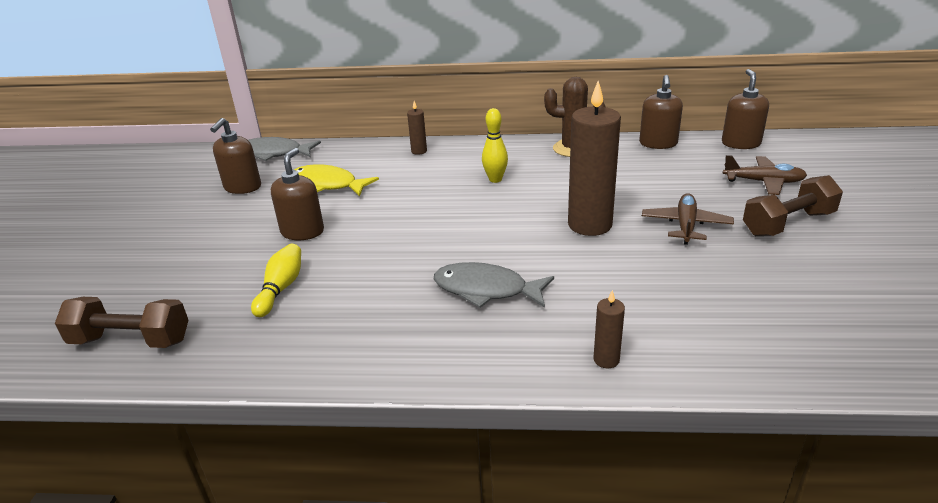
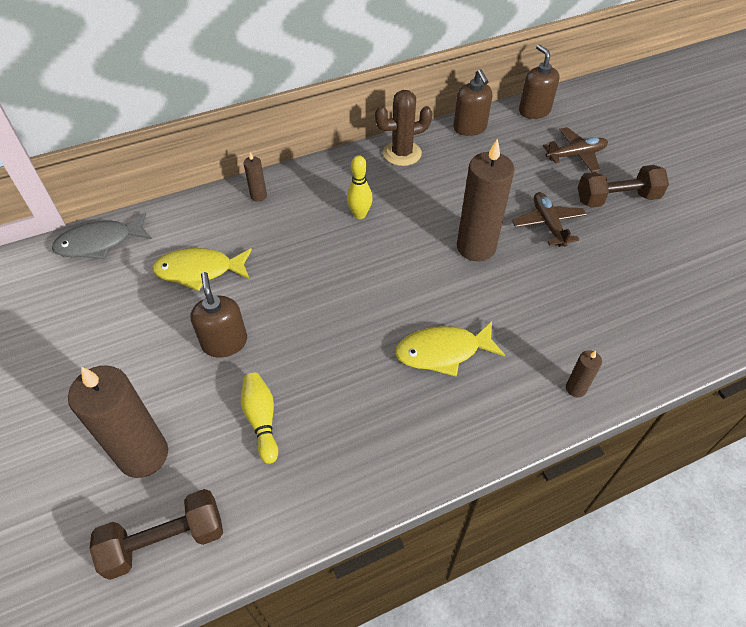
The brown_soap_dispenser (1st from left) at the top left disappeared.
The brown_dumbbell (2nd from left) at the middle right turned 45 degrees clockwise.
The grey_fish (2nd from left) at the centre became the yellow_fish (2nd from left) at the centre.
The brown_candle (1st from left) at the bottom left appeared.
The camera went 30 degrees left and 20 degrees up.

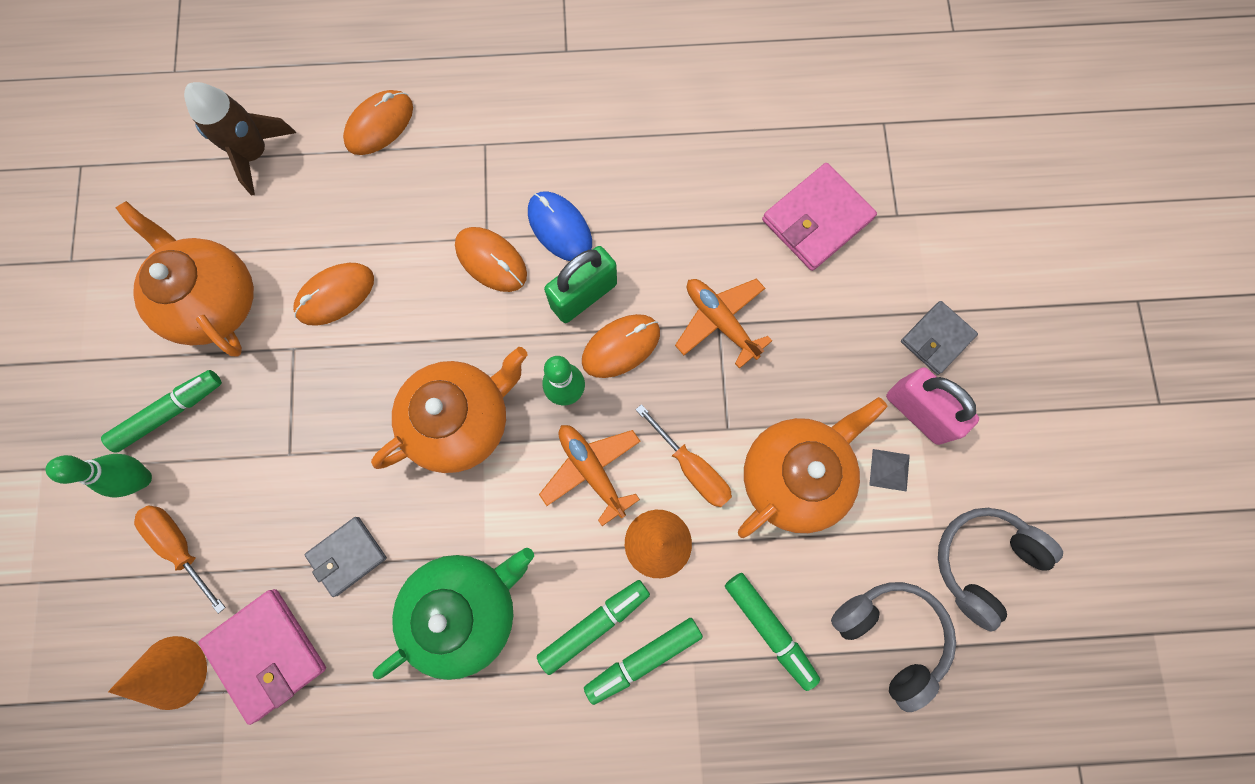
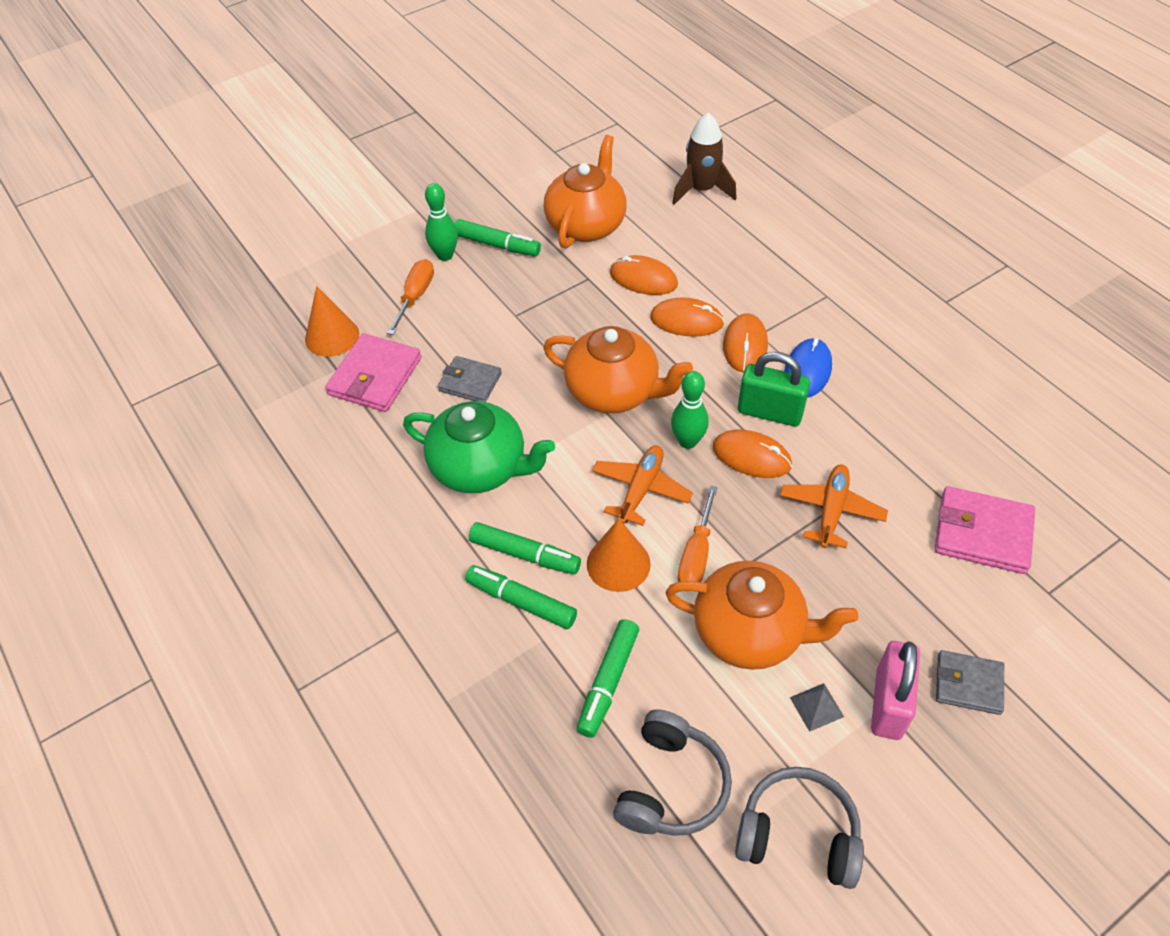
The orange_mouse (2nd from left) moved from the top left to the centre.
The camera went 60 degrees right and 25 degrees down.

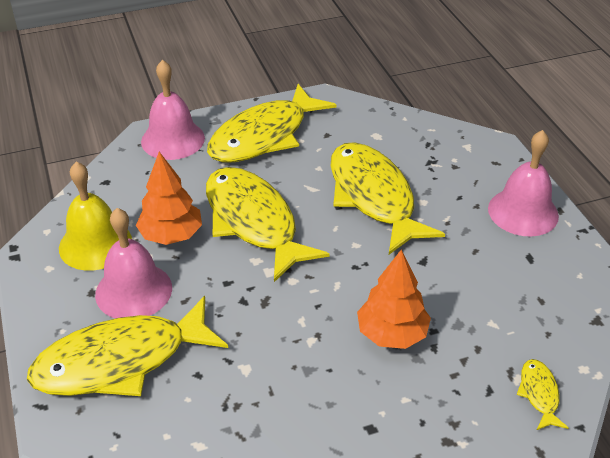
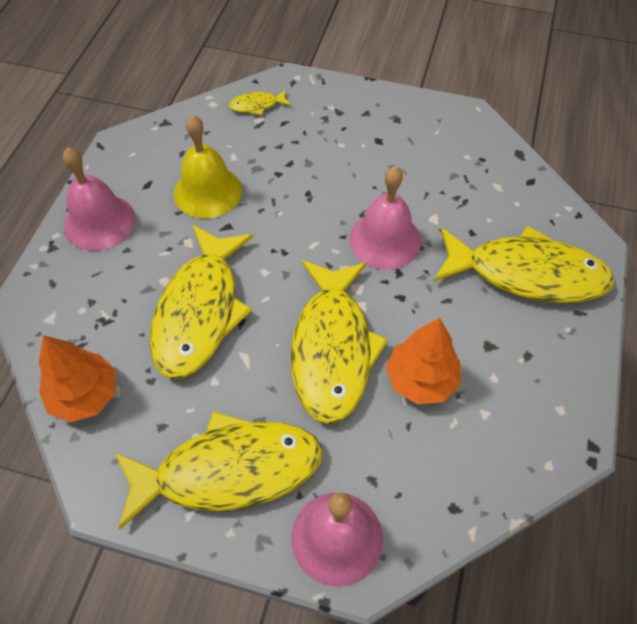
The yellow_bell moved from the middle left to the top left.
The pink_bell (1st from left in the first image) moved from the middle left to the centre.
The orange_tree (2nd from left in the first image) moved from the centre to the middle left.
The yellow_fish (5th from left in the first image) at the bottom right turned 45 degrees clockwise.
The camera went 145 degrees left and 15 degrees up.

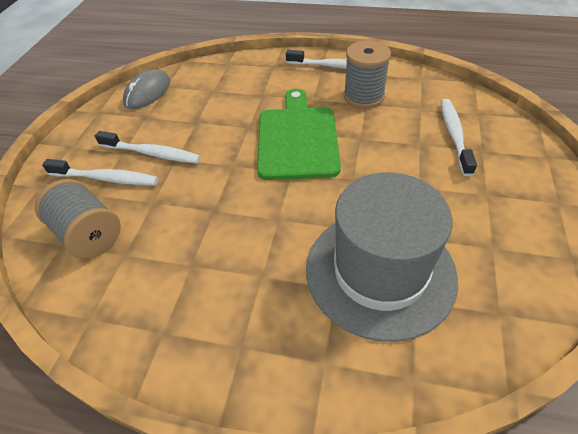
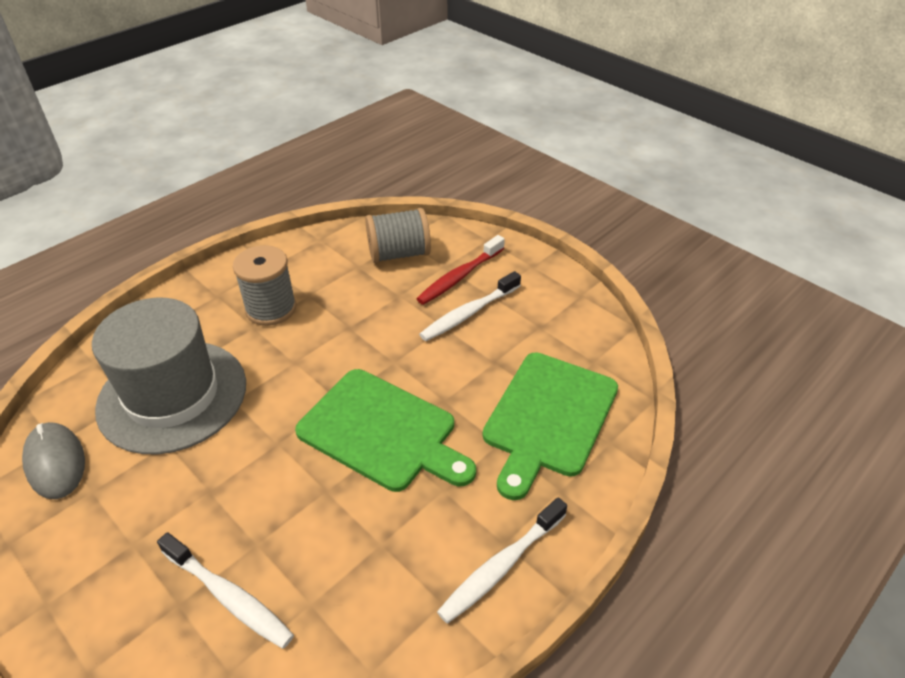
The grey_spool (2nd from left in the first image) moved from the top centre to the middle left.
The grey_mouse moved from the top left to the bottom left.
The white_toothbrush (1st from left) at the middle left became the red_toothbrush at the centre.
The green_cutting_board (2nd from left) at the centre appeared.
The camera went 120 degrees right and 5 degrees down.

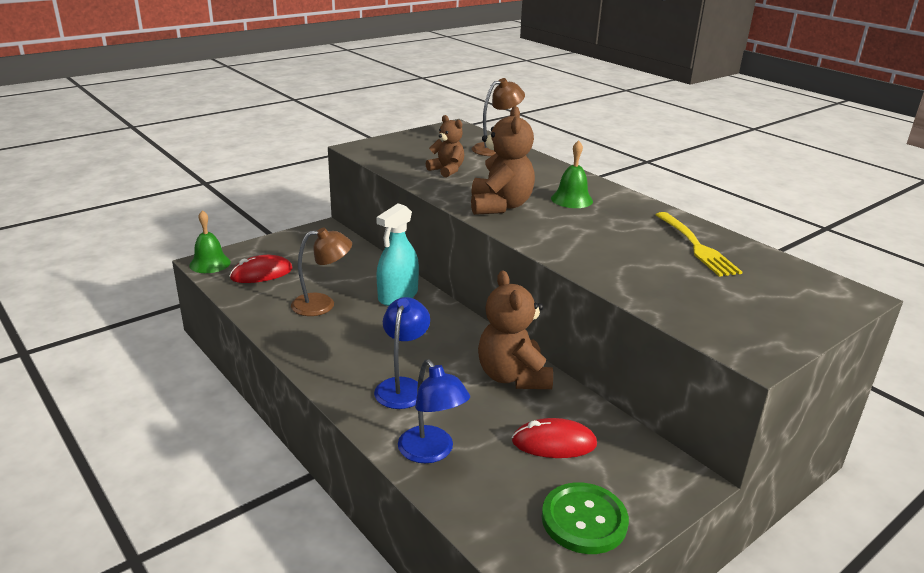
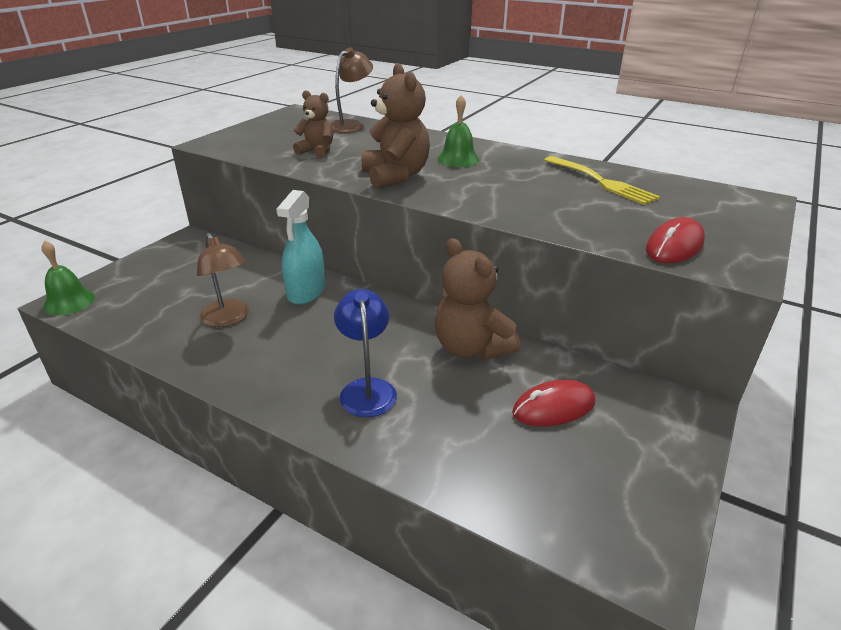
The brown_lamp (1st from left) at the centre turned 90 degrees clockwise.
The red_mouse (1st from left in the first image) moved from the middle left to the middle right.
The blue_lamp (2nd from left) at the bottom centre disappeared.
The green_button at the bottom centre disappeared.
The camera went 20 degrees left and 5 degrees up.

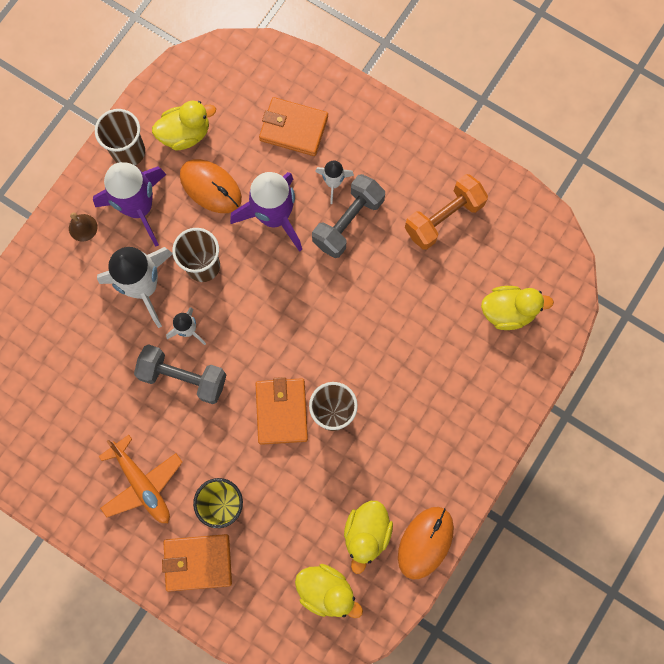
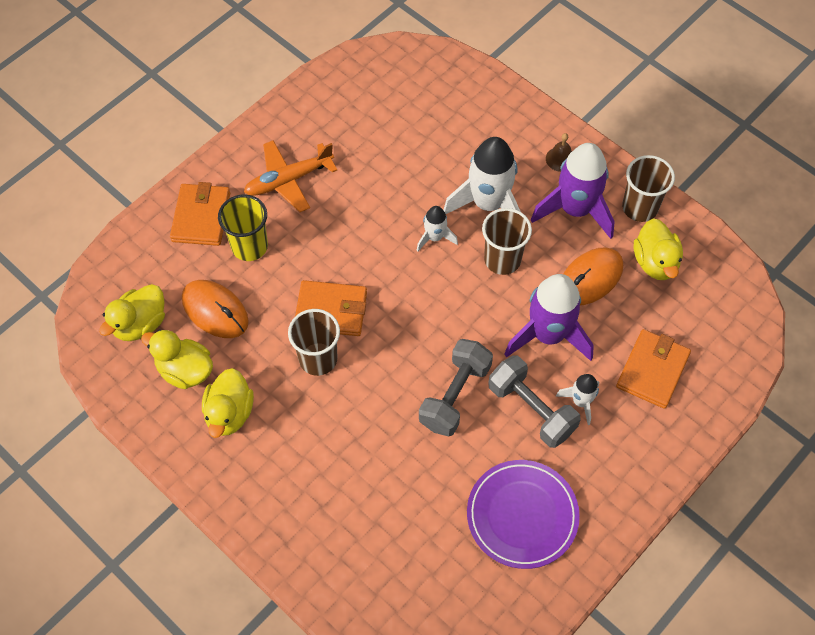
The orange_dumbbell at the top right was replaced by the purple_plate at the bottom centre.
The yellow_duck (4th from left in the first image) moved from the middle right to the middle left.
The grey_dumbbell (1st from left) moved from the middle left to the centre.
The orange_mouse (2nd from left in the first image) moved from the bottom centre to the middle left.
The camera went 100 degrees right and 15 degrees down.

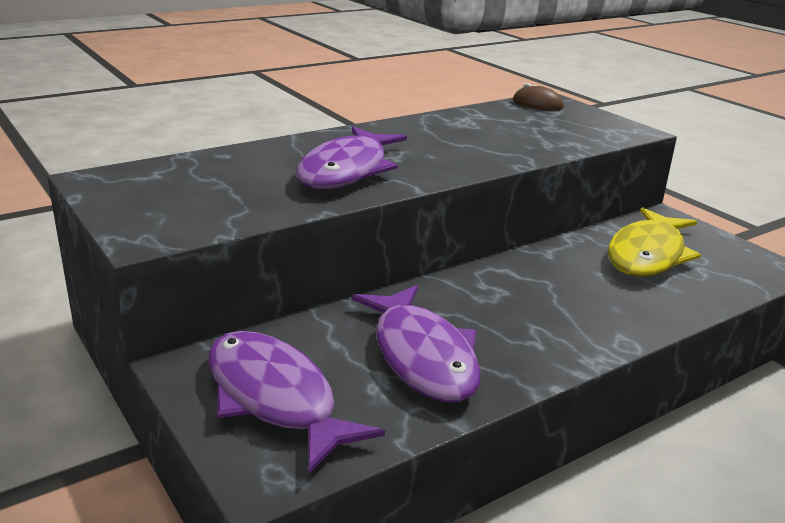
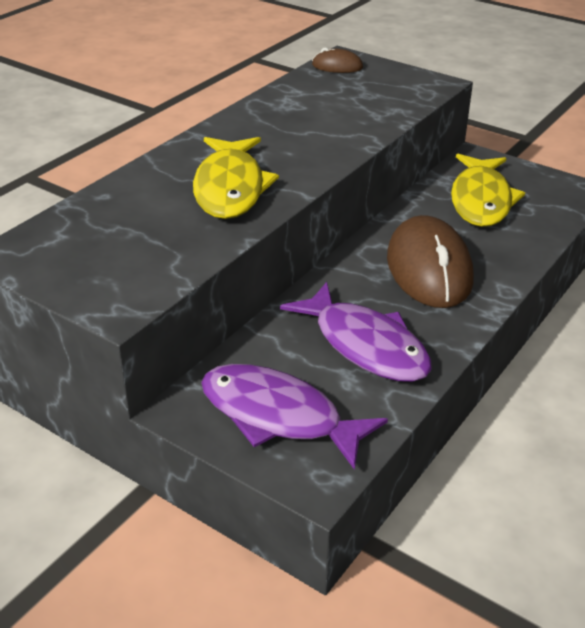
The purple_fish (2nd from left) at the top centre became the yellow_fish (1st from left) at the top centre.
The brown_mouse (2nd from left) at the middle right appeared.
The camera went 20 degrees left and 10 degrees up.

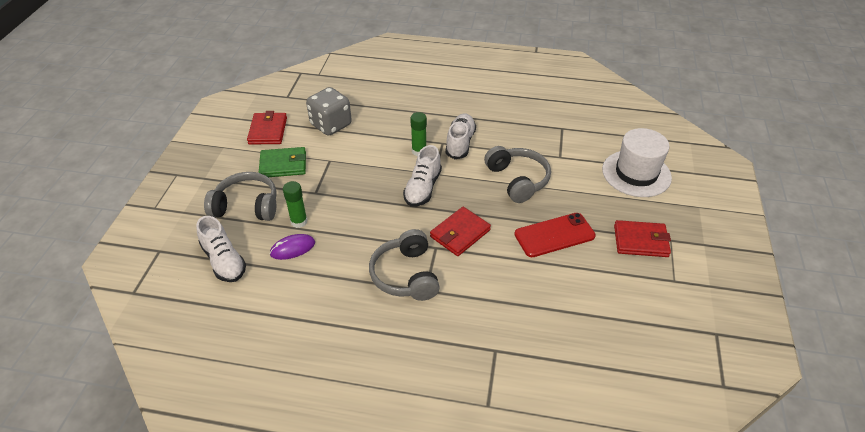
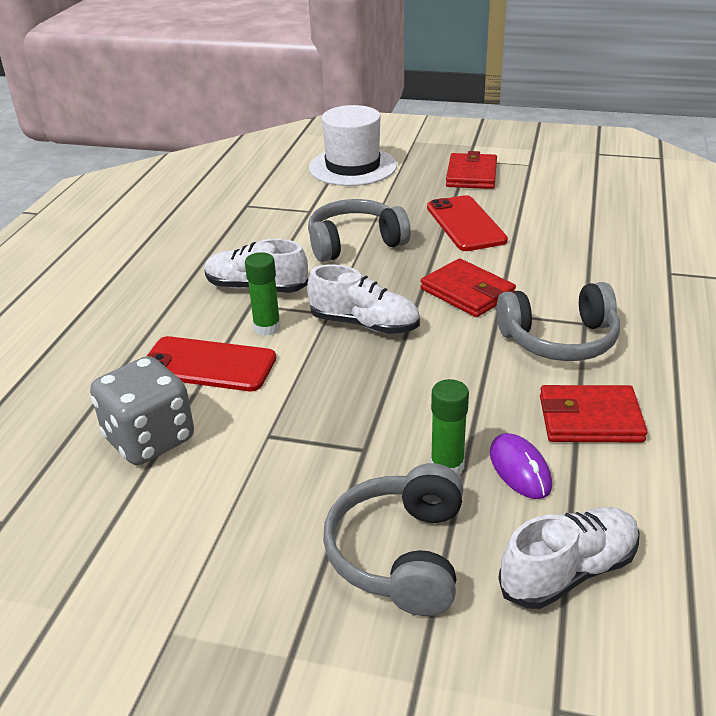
The red_wallet (1st from left in the first image) moved from the top left to the middle right.
The green_wallet at the middle left disappeared.
The red_phone (1st from left) at the middle left appeared.
The camera went 85 degrees left and 10 degrees down.

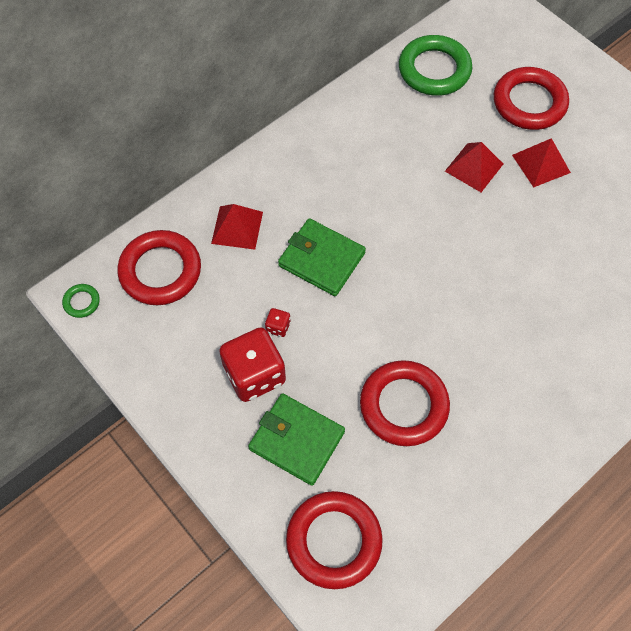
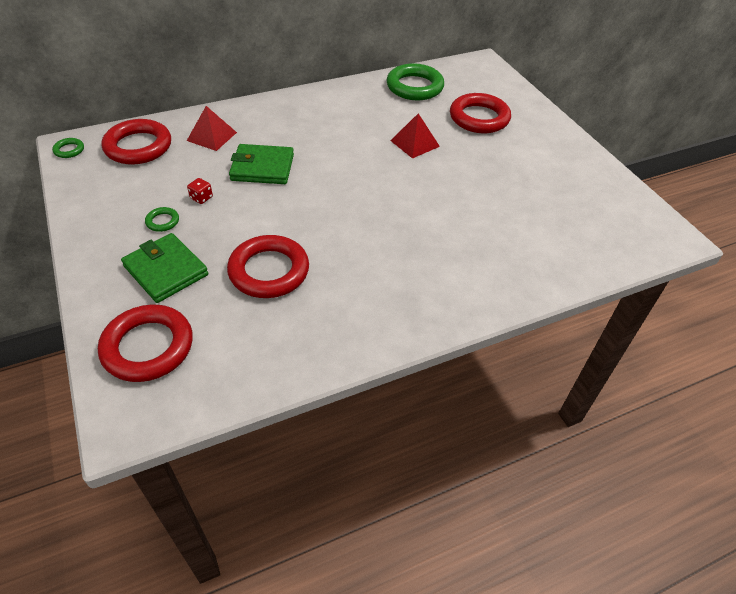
The red_pyramid (3rd from left) at the top right disappeared.
The green_wallet (2nd from left) at the centre turned 45 degrees counterclockwise.
The red_dice (1st from left) at the centre was replaced by the green_ring (2nd from left) at the middle left.
The camera went 15 degrees right and 15 degrees down.

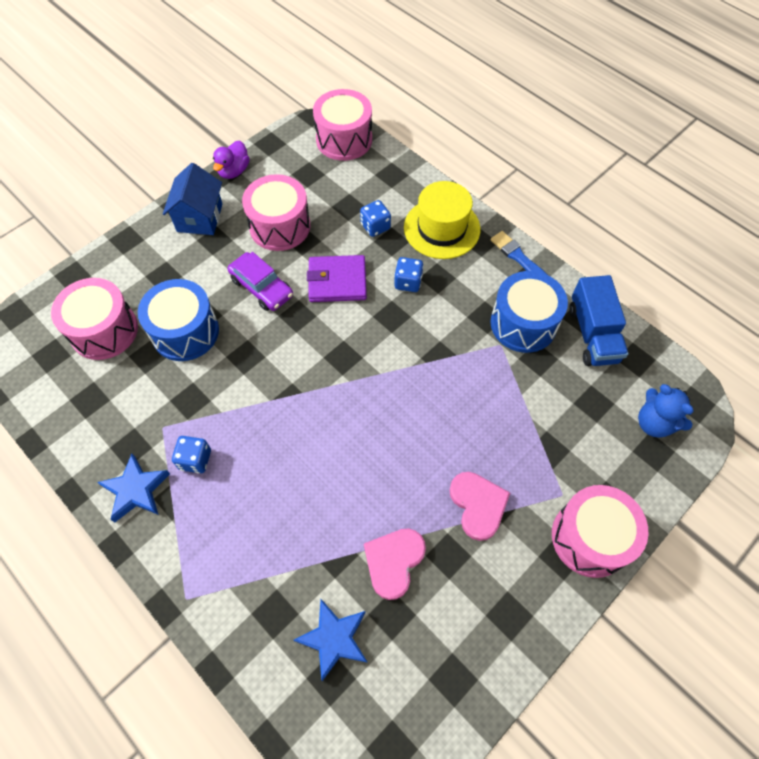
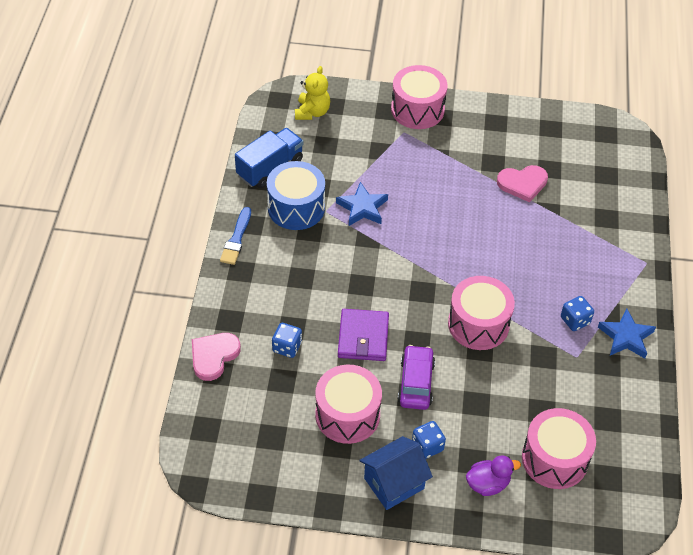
The pink_drum (3rd from left) moved from the top centre to the middle right.
The purple_duck moved from the top left to the bottom right.
The yellow_hat at the top centre disappeared.
The purple_wallet at the centre turned 45 degrees clockwise.
The blue_dice (3rd from left in the first image) moved from the centre to the bottom centre.
The blue_drum (1st from left) at the middle left disappeared.
The blue_teddy_bear at the middle right became the yellow_teddy_bear at the top centre.
The pink_heart (2nd from left in the first image) moved from the bottom centre to the middle left.
The blue_star (2nd from left in the first image) moved from the bottom centre to the centre.
The camera went 130 degrees left and 10 degrees down.

